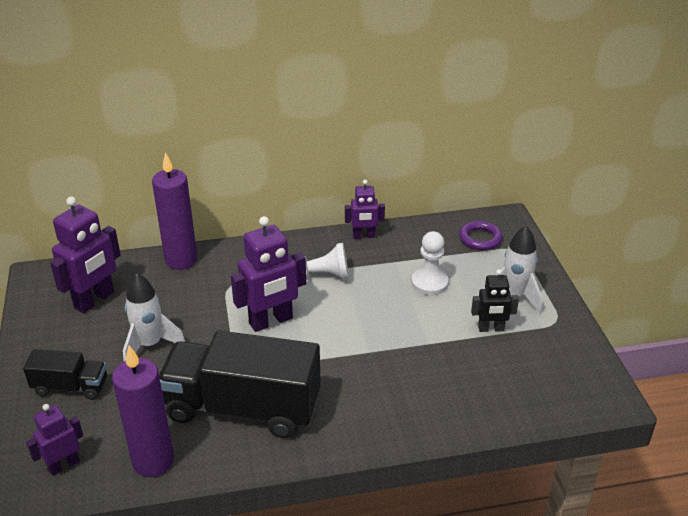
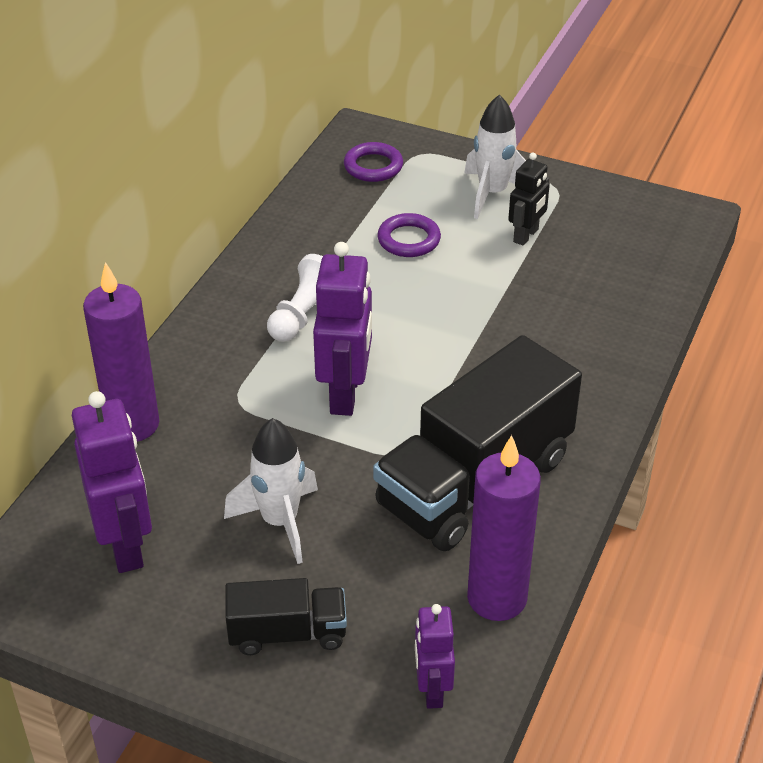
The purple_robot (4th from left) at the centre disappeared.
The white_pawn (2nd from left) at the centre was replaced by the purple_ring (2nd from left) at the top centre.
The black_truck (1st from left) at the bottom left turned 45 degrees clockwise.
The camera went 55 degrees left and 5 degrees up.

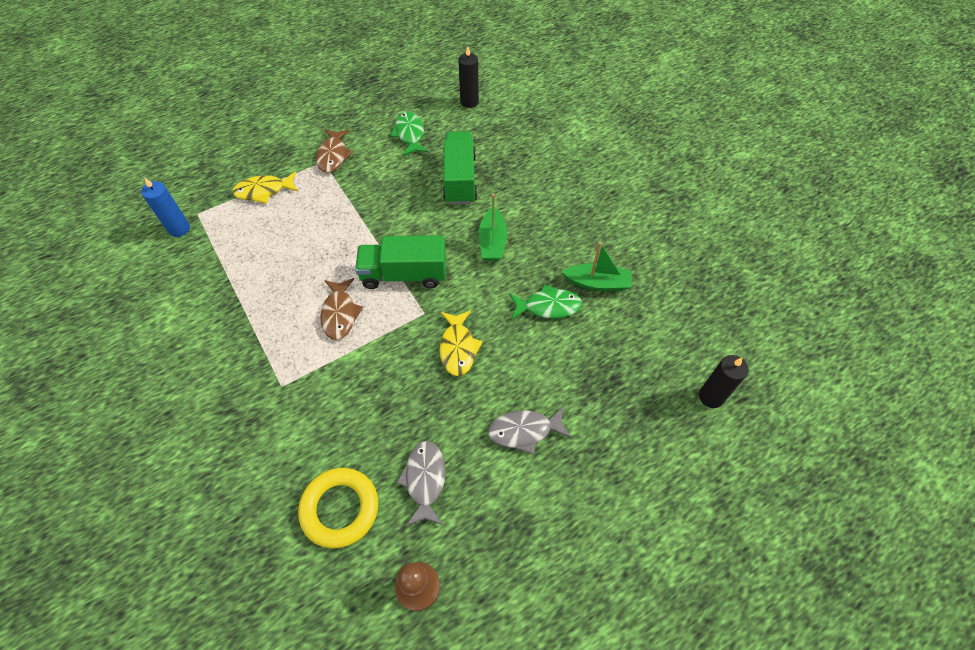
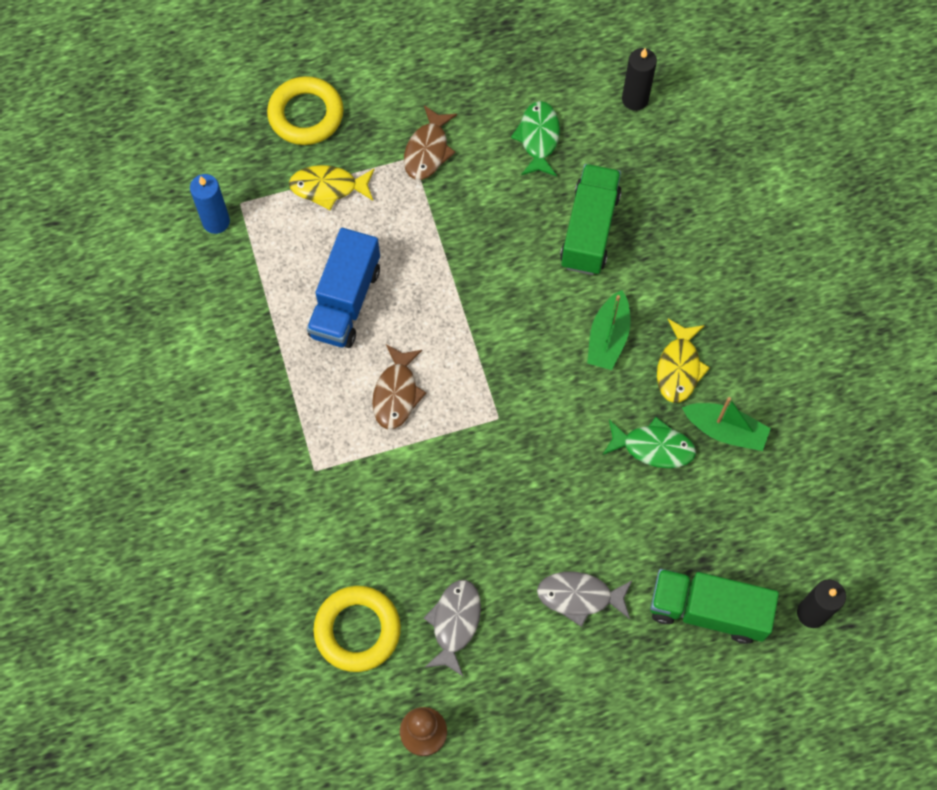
The green_truck (1st from left in the first image) moved from the centre to the bottom right.
The yellow_fish (2nd from left) moved from the centre to the middle right.
The yellow_ring (1st from left) at the top left appeared.
The blue_truck at the centre appeared.
The camera went 15 degrees right and 10 degrees up.

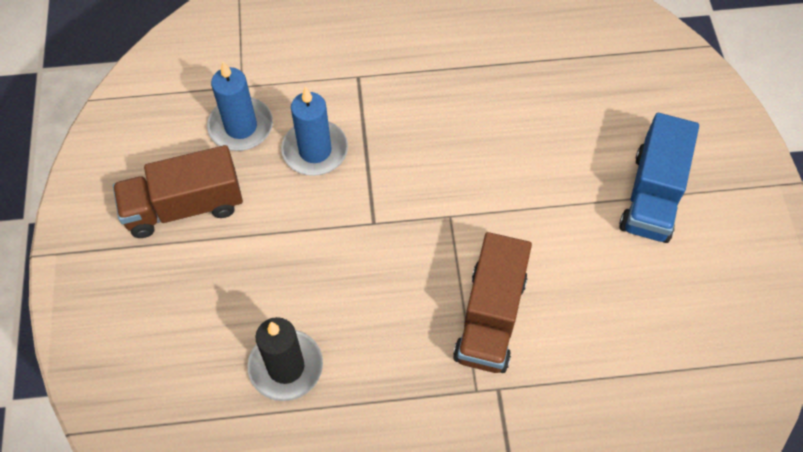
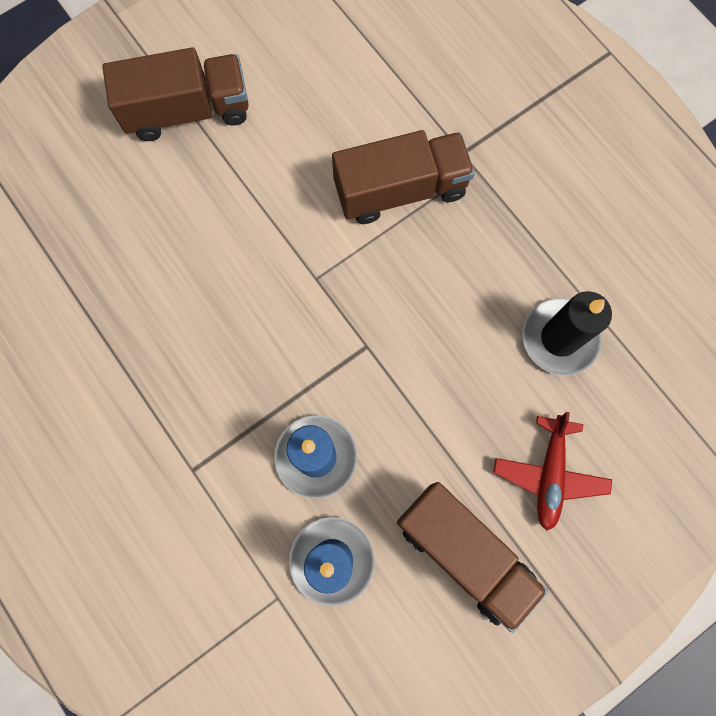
The blue_truck at the middle right became the brown_truck (1st from left) at the top left.
The red_plane at the middle right appeared.
The camera went 120 degrees left and 15 degrees up.

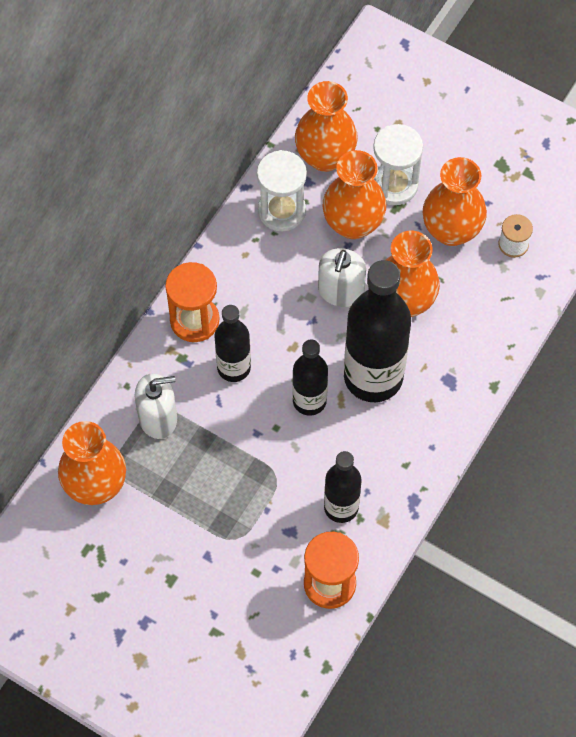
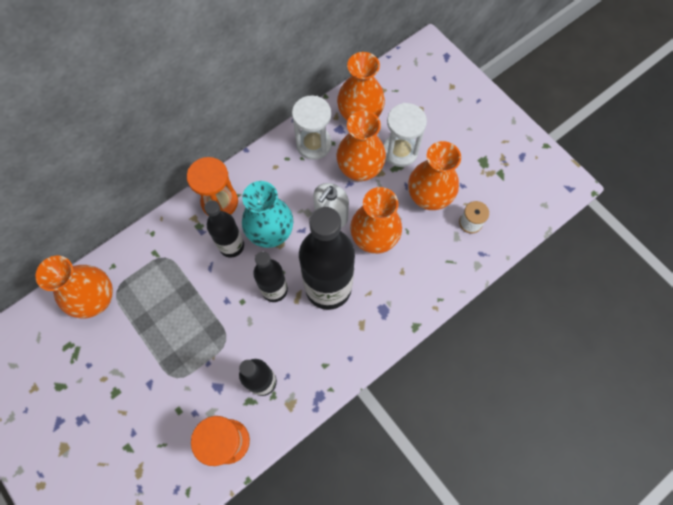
The white_soap_dispenser (1st from left) at the middle left disappeared.
The turquoise_vase at the centre appeared.
The camera went 20 degrees right and 5 degrees up.

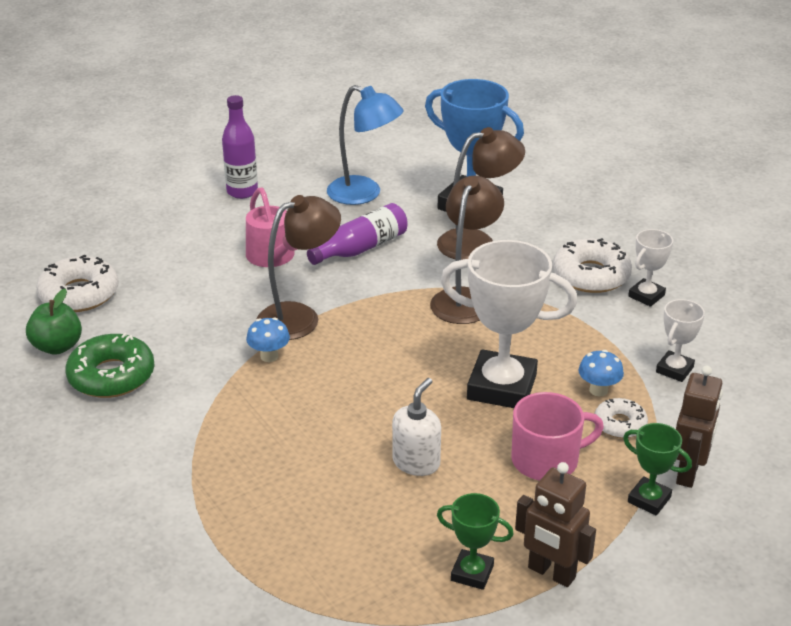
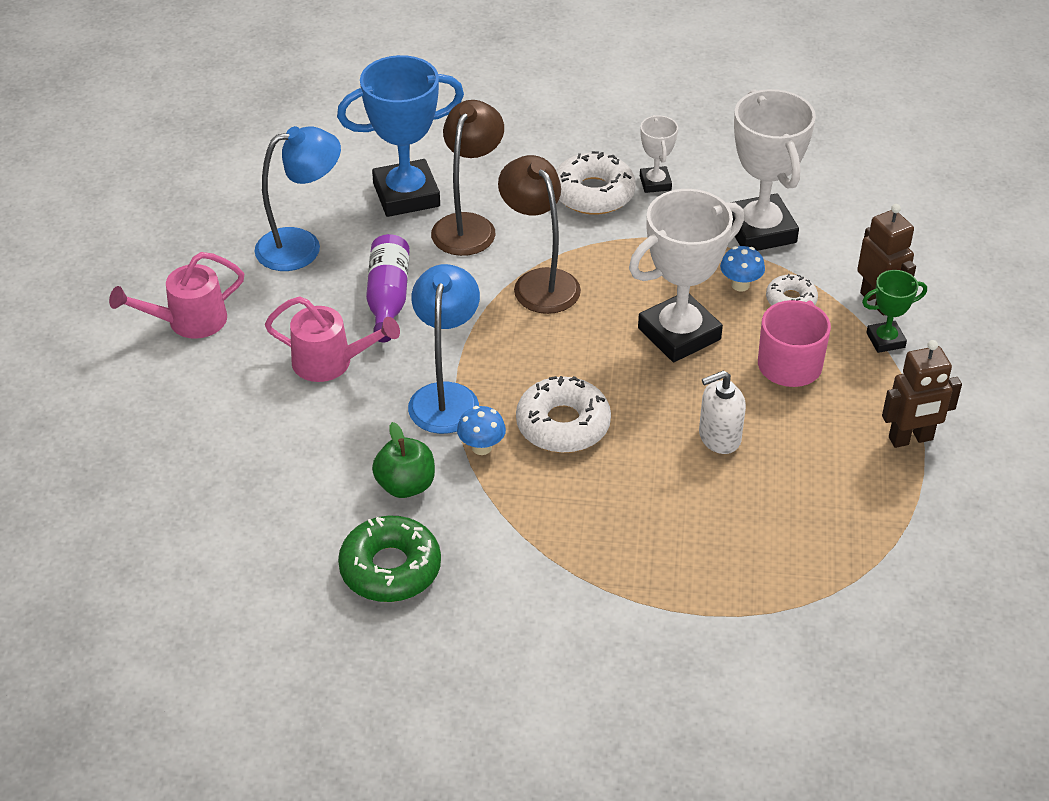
The purple_bottle (1st from left) at the top left was replaced by the pink_watering_can (1st from left) at the middle left.
The brown_lamp (1st from left) at the centre became the blue_lamp (2nd from left) at the centre.
The white_donut (1st from left) moved from the middle left to the centre.
The green_apple moved from the middle left to the centre.
The white_trophy (3rd from left) at the middle right changed to 2.01 times the size.
The white_soap_dispenser at the bottom centre turned 90 degrees counterclockwise.
The green_trophy (1st from left) at the bottom centre disappeared.
The camera went 50 degrees left and 10 degrees up.

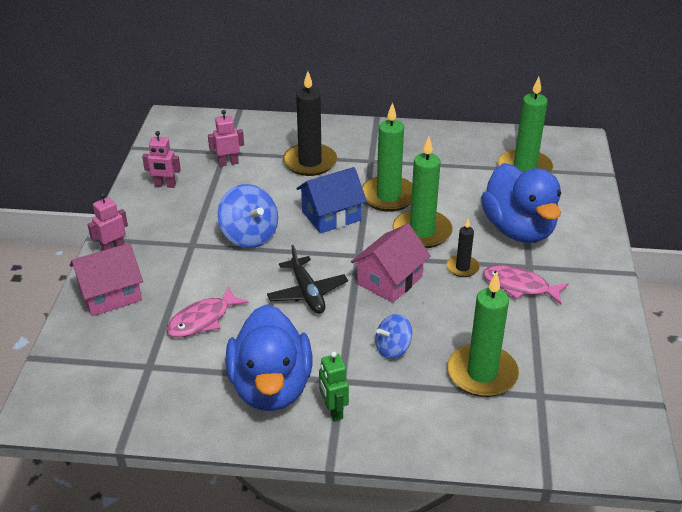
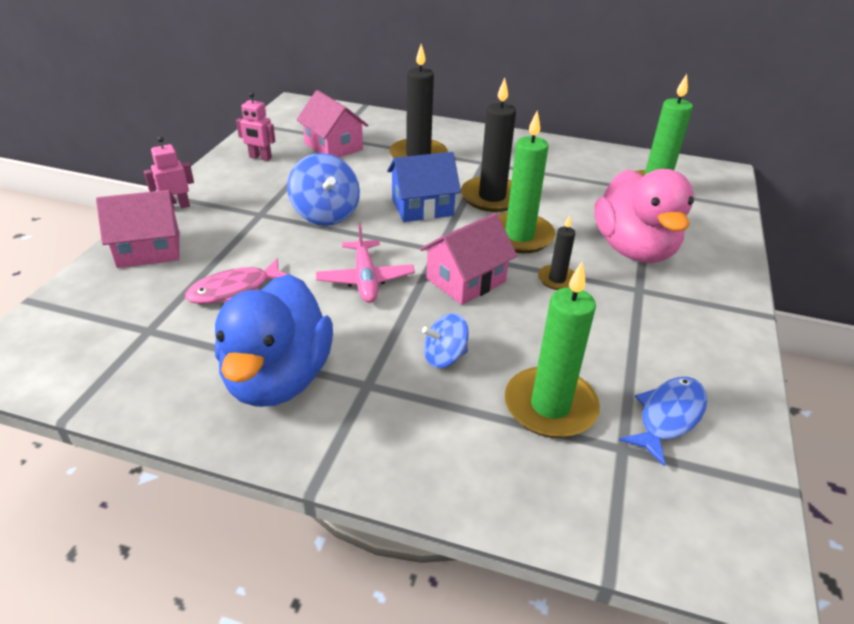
The green_candle (1st from left) at the top centre became the black_candle (2nd from left) at the top centre.
The pink_robot (3rd from left) at the top left was replaced by the pink_house (2nd from left) at the top centre.
The blue_duck (2nd from left) at the middle right became the pink_duck at the middle right.
The black_plane at the centre became the pink_plane at the centre.
The pink_fish (2nd from left) at the middle right disappeared.
The green_robot at the bottom centre disappeared.
The blue_fish at the bottom right appeared.
The camera went 10 degrees right and 0 degrees up.

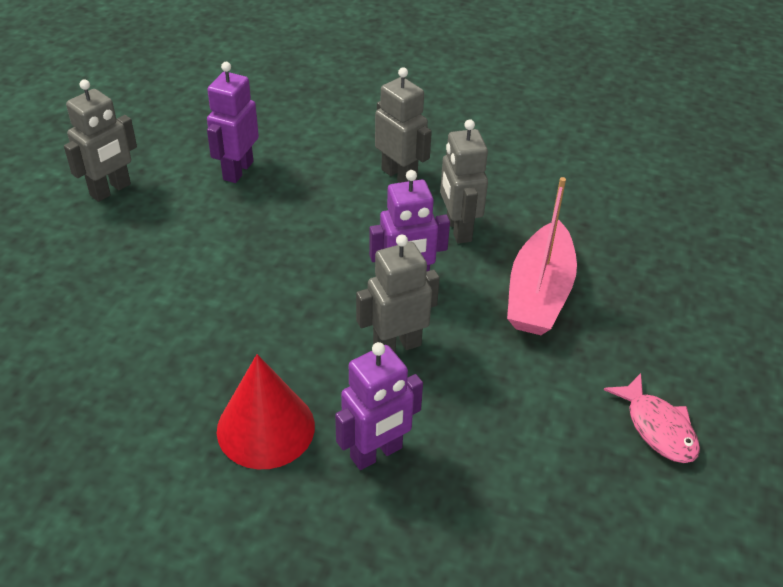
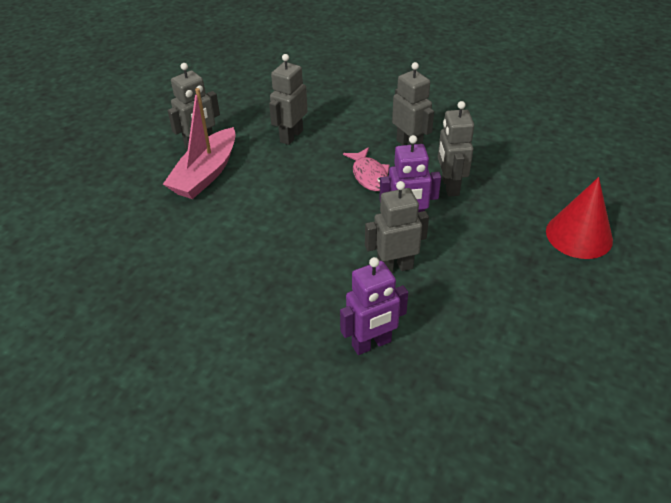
The purple_robot (1st from left) at the top left became the grey_robot (2nd from left) at the top centre.
The pink_boat moved from the middle right to the top left.
The red_cone moved from the bottom centre to the middle right.
The pink_fish moved from the bottom right to the centre.
The camera went 10 degrees right and 0 degrees up.

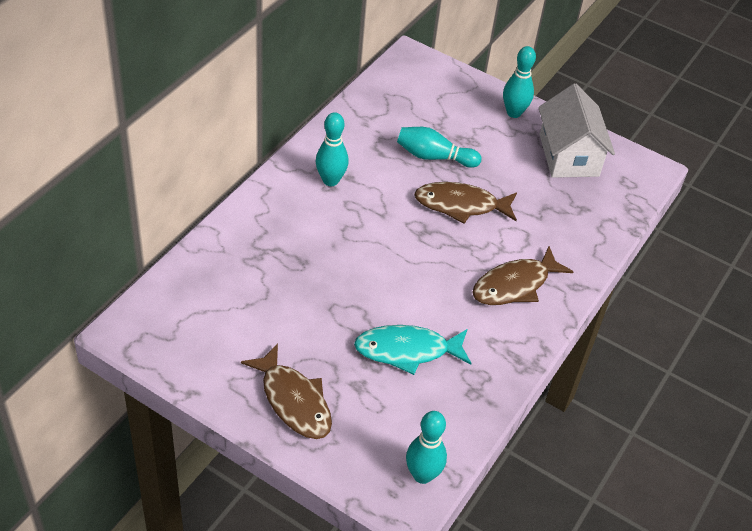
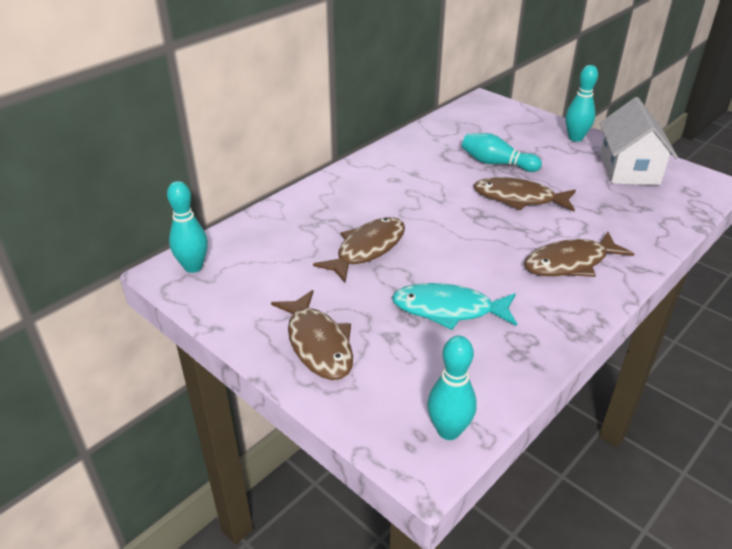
The turquoise_bowling_pin (1st from left) moved from the top centre to the middle left.
The brown_fish (2nd from left) at the centre appeared.
The camera went 15 degrees right and 10 degrees down.

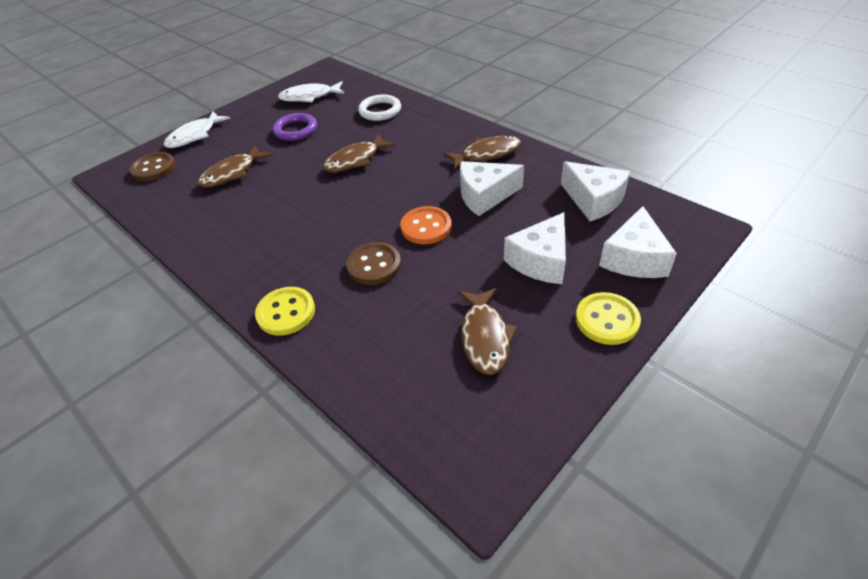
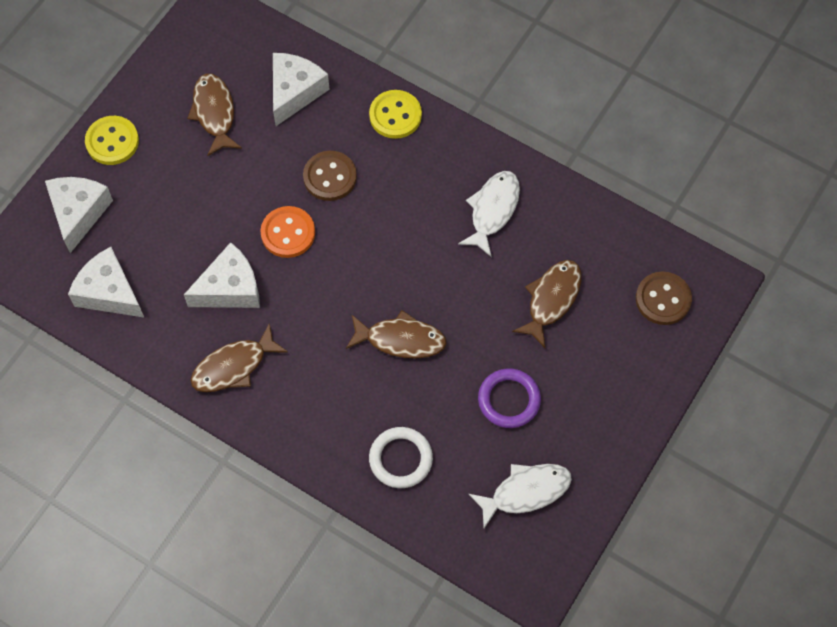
The white_fish (1st from left) moved from the top left to the centre.
The brown_fish (2nd from left in the first image) at the top centre turned 60 degrees clockwise.
The white_cheese (2nd from left in the first image) moved from the centre to the top centre.
The camera went 165 degrees right and 20 degrees up.

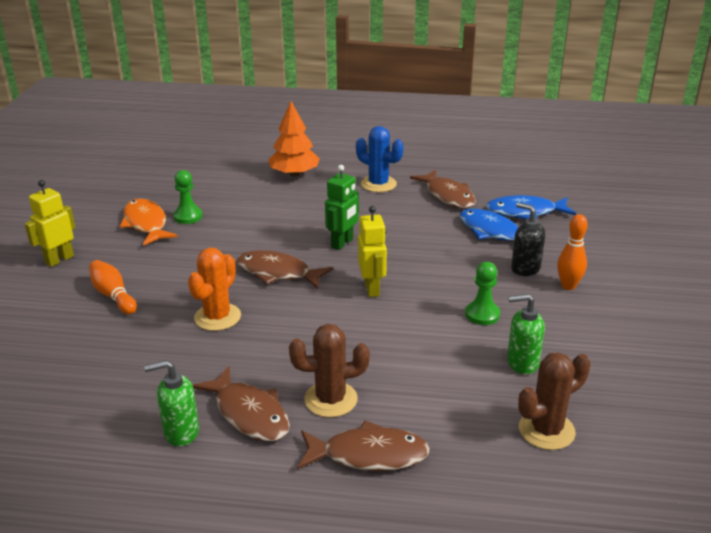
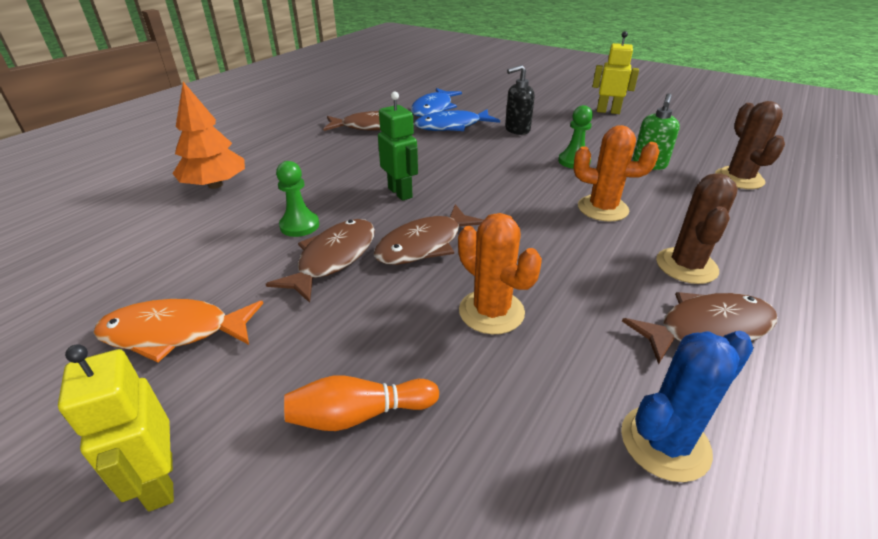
The blue_cactus moved from the top centre to the bottom right.
The green_pawn (1st from left) moved from the middle left to the centre.
The yellow_robot (2nd from left) moved from the centre to the top right.
The orange_bowling_pin (2nd from left) at the middle right disappeared.
The green_soap_dispenser (1st from left) at the bottom left disappeared.
The brown_fish (3rd from left in the first image) moved from the bottom centre to the centre.
The orange_cactus (2nd from left) at the top right appeared.
The camera went 65 degrees left and 5 degrees up.

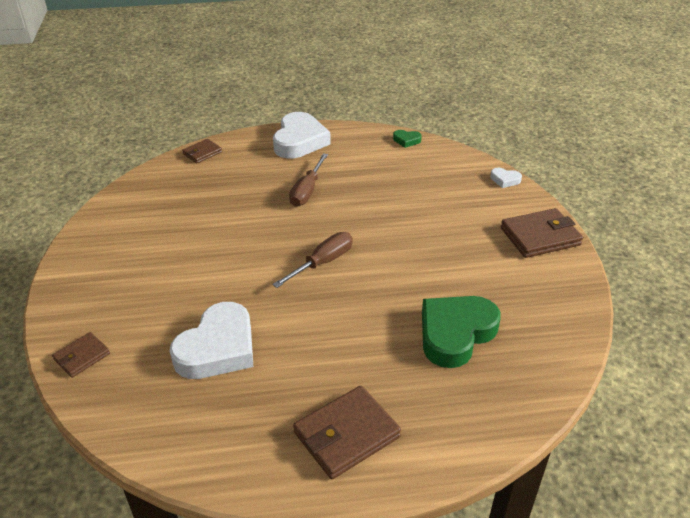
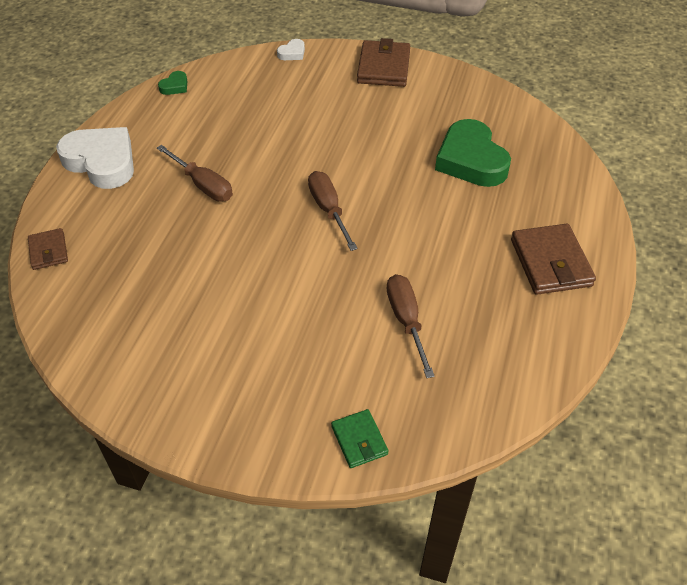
The white_heart (1st from left) at the middle left was replaced by the brown_screwdriver (3rd from left) at the centre.
The brown_wallet (1st from left) at the bottom left became the green_wallet at the bottom centre.
The camera went 65 degrees left and 10 degrees up.

